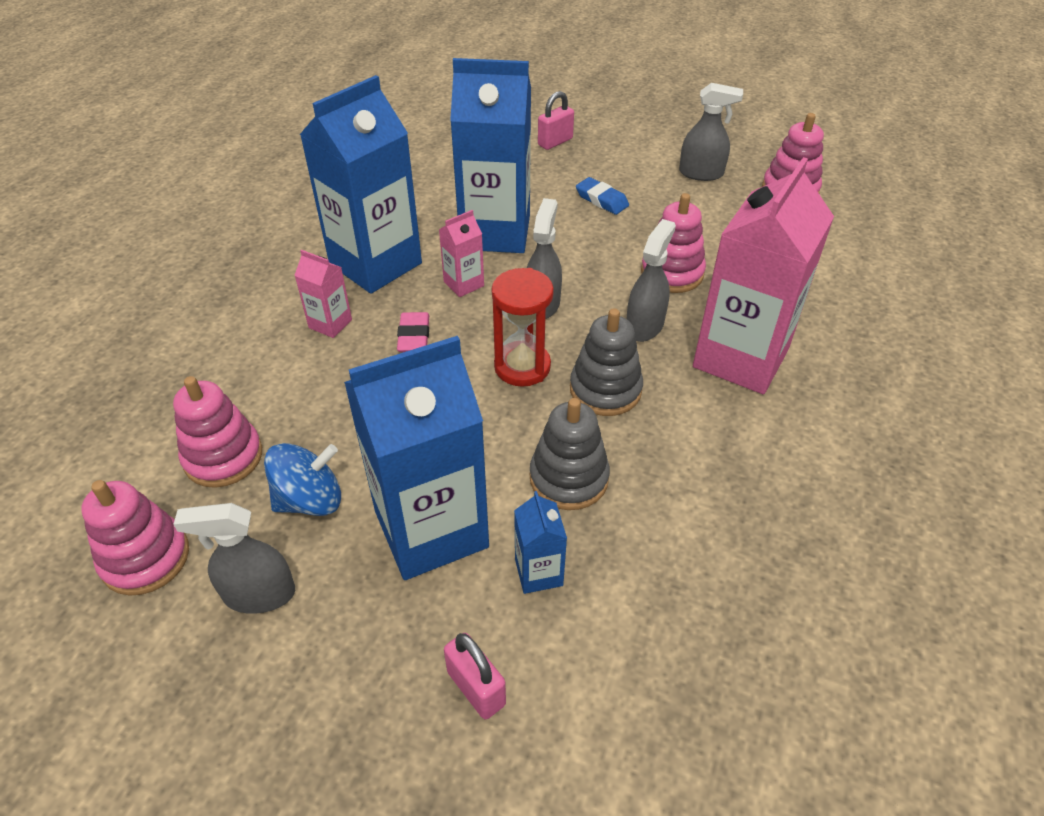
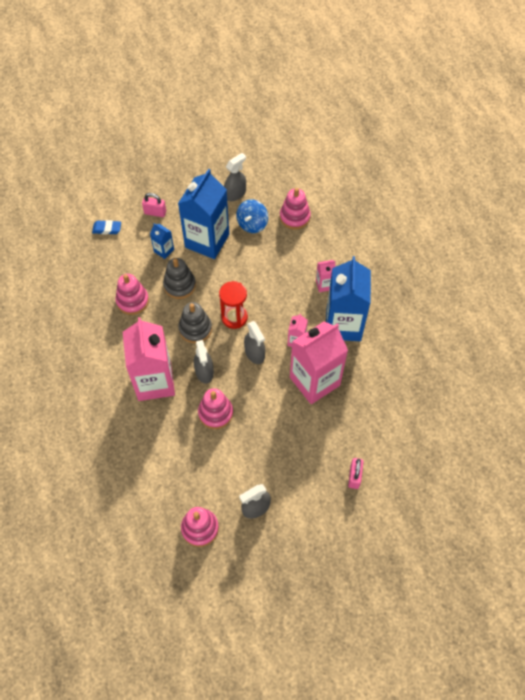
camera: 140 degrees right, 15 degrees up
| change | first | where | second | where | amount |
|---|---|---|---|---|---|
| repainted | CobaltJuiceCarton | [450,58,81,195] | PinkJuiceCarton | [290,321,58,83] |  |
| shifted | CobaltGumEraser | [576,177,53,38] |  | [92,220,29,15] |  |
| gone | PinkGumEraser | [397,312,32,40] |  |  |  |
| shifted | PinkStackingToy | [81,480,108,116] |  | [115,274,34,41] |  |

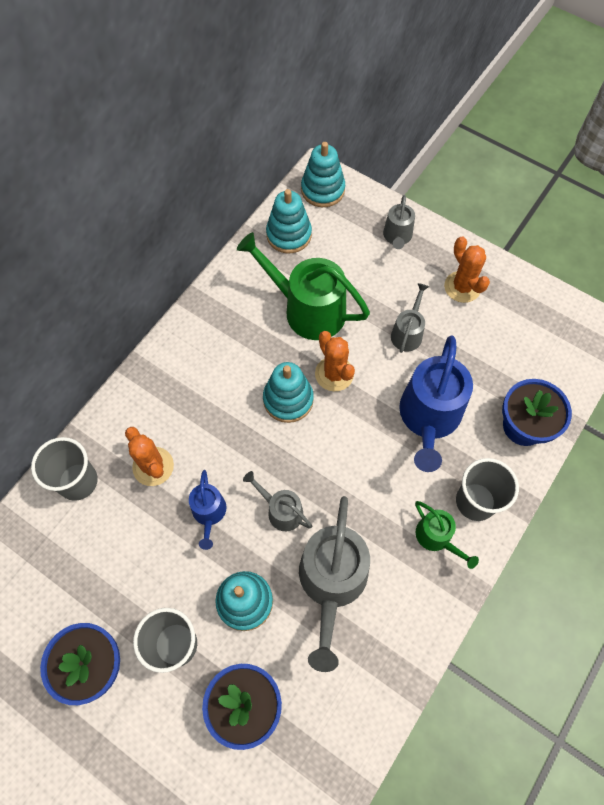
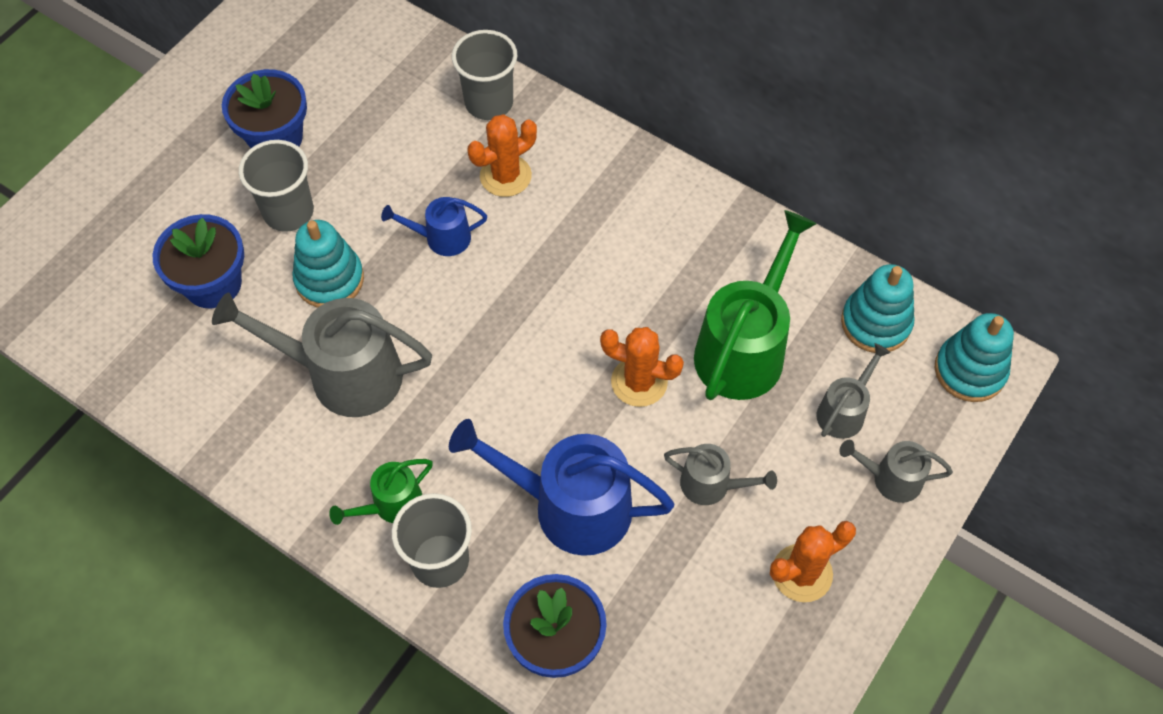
camera: 90 degrees right, 5 degrees down
| change | first | where | second | where | amount |
|---|---|---|---|---|---|
| rotated | OrangeColouredPricklyPlant | [315,331,40,60] |  | [600,327,84,80] | 45 degrees clockwise |
| gone | TealStackingToy | [263,362,51,61] |  |  |  |
| shifted | GreyWateringPot | [243,471,69,60] |  | [817,343,74,96] |  |

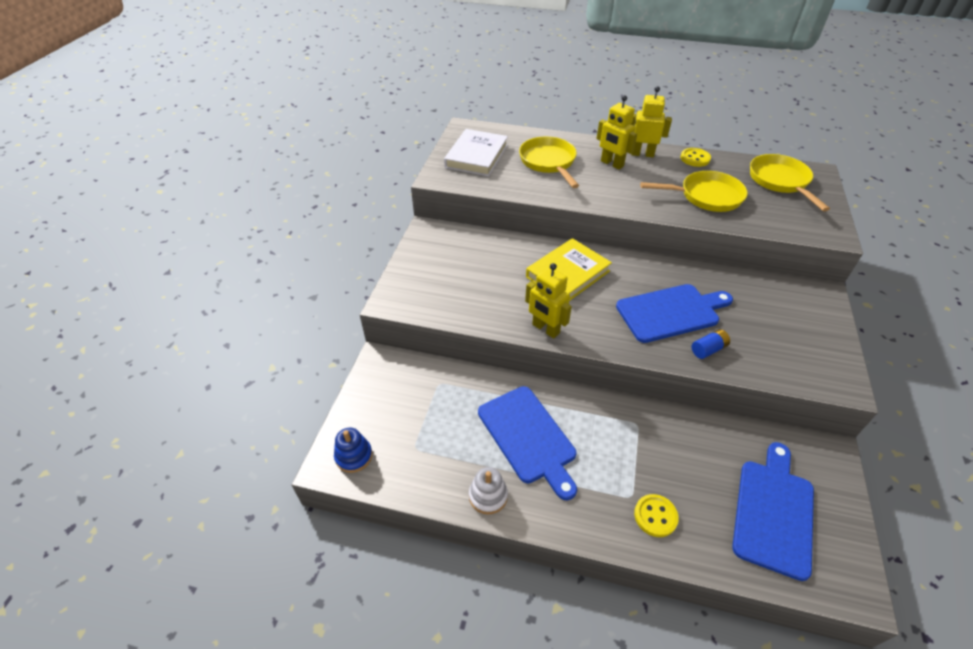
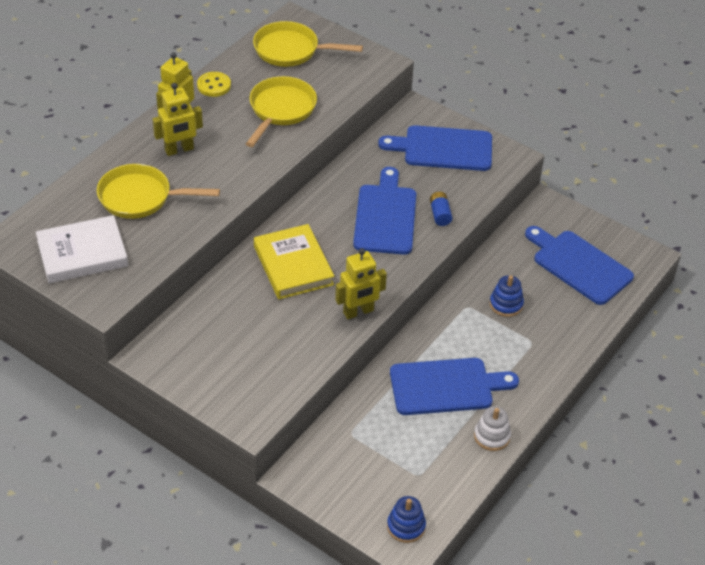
camera: 70 degrees left, 0 degrees up
| change | first | where | second | where | amount |
|---|---|---|---|---|---|
| rotated | SnowWhiteHardcover | [444,129,64,47] |  | [36,215,92,68] | 60 degrees counterclockwise |
| gone | GoldenShirtButton | [634,494,45,43] |  |  |  |
| new |  |  | CobaltCuttingBoard | [378,125,114,46] |  |
| new |  |  | CobaltStackingToy | [490,275,34,42] |  |

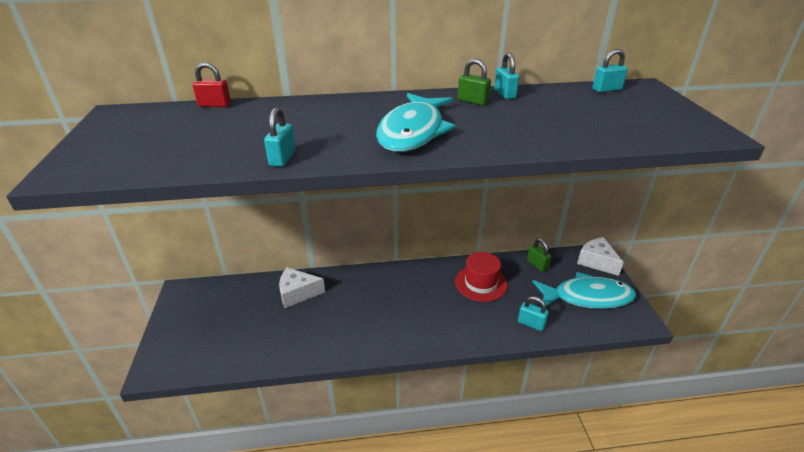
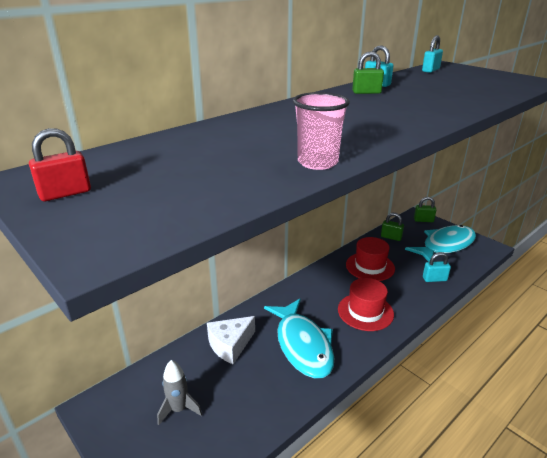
camera: 35 degrees left, 5 degrees down
| change | first | where | second | where | amount |
|---|---|---|---|---|---|
| shifted | RedLock | [192,62,39,45] |  | [29,128,62,73] |  |
| shifted | TealFish | [376,93,80,59] |  | [264,299,70,79] |  |
| swapped | TealLock | [264,108,32,59] | PinkTumbler | [293,92,57,78] |  |
| swapped | SnowWhiteCheeseWedge | [577,237,47,39] | GreenLock | [414,197,22,25] |  |
| new |  |  | RedTopHat | [338,278,56,53] |  |
| new |  |  | GreyToyRocket | [157,360,45,65] |  |

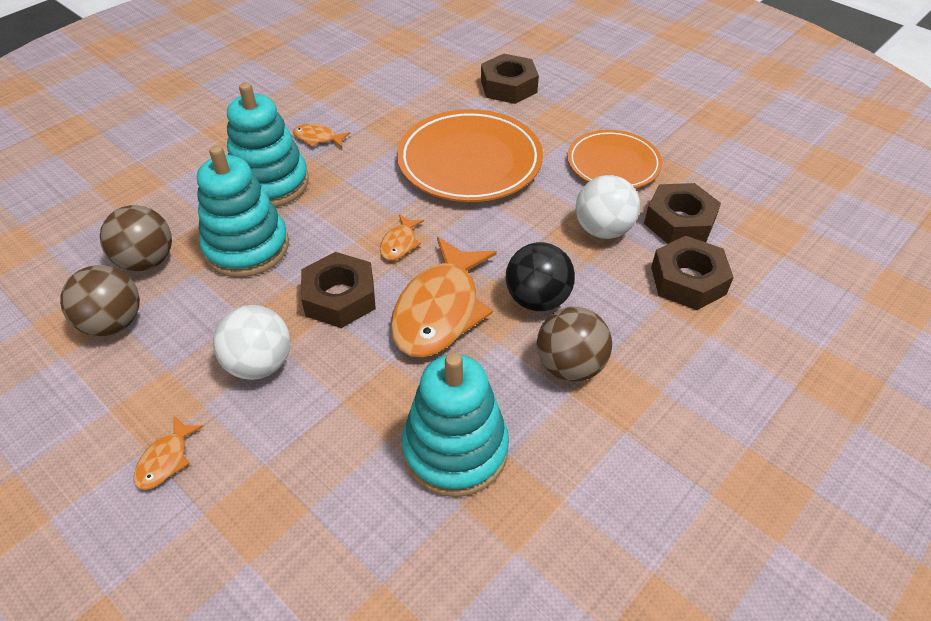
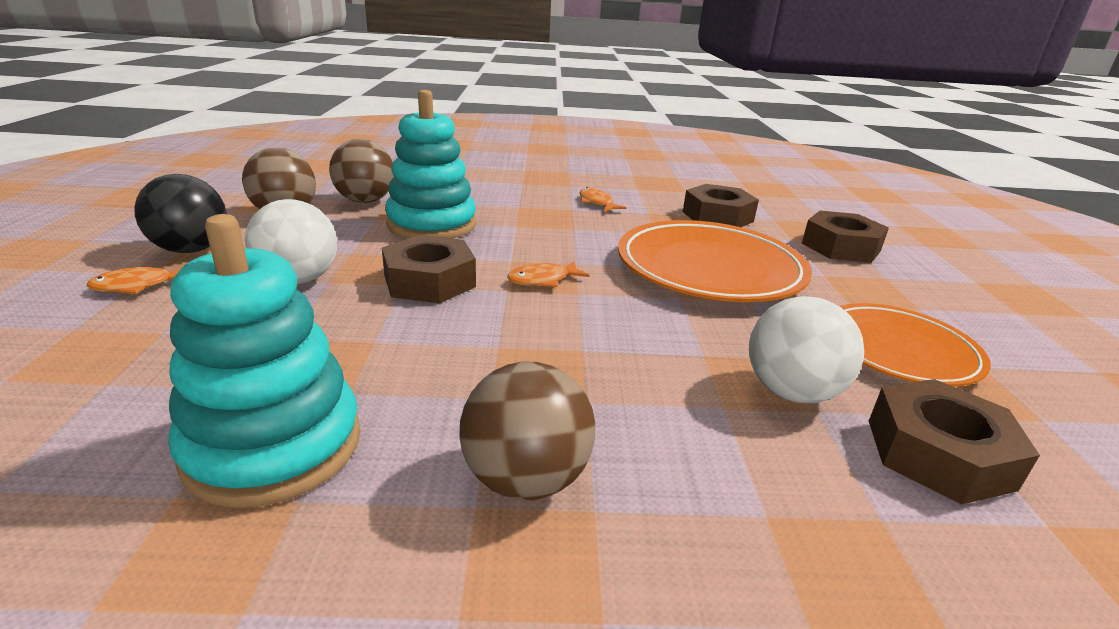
camera: 45 degrees right, 20 degrees down
| change | first | where | second | where | amount |
|---|---|---|---|---|---|
| gone | TealStackingToy | [227,82,82,125] |  |  |  |
| shifted | BrownHexagonNut | [651,236,83,74] |  | [683,184,76,43] |  |
| gone | OrangeColouredFish | [390,237,107,120] |  |  |  |
| shifted | EbonyBall | [505,242,70,69] |  | [134,174,93,79] |  |

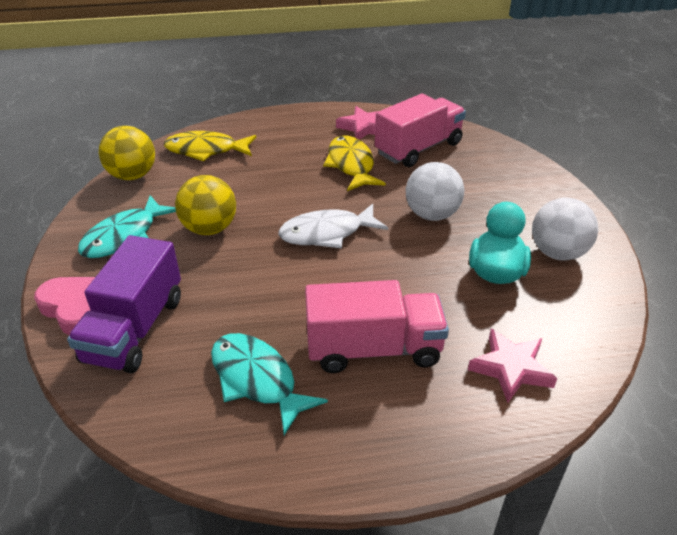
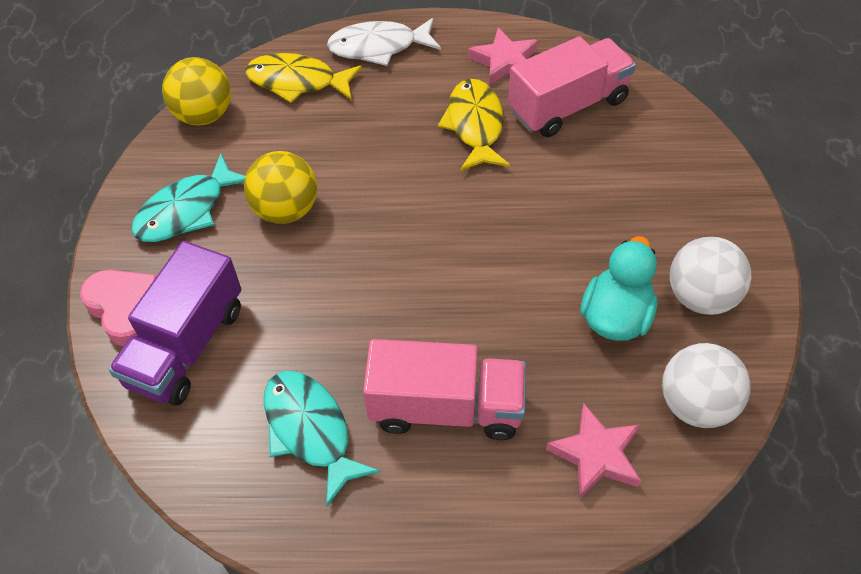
camera: 10 degrees right, 15 degrees up
| change | first | where | second | where | amount |
|---|---|---|---|---|---|
| shifted | SnowWhiteBall | [406,162,58,59] |  | [662,343,89,85] |  |
| shifted | SnowWhiteFish | [279,204,109,44] |  | [327,18,114,48] |  |

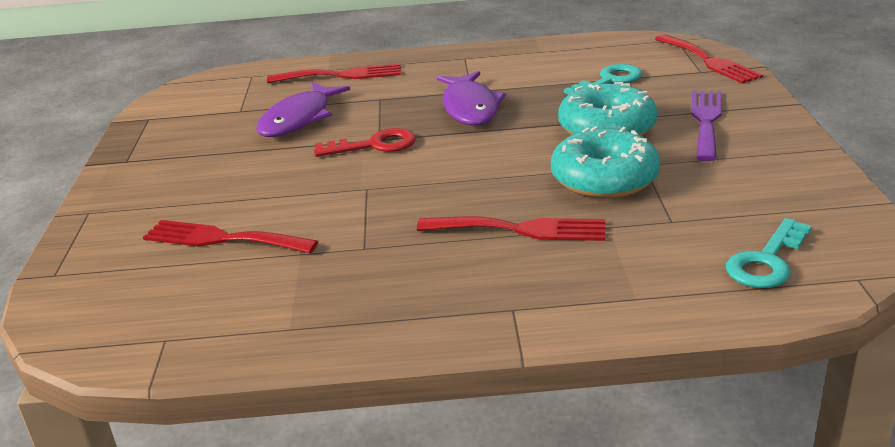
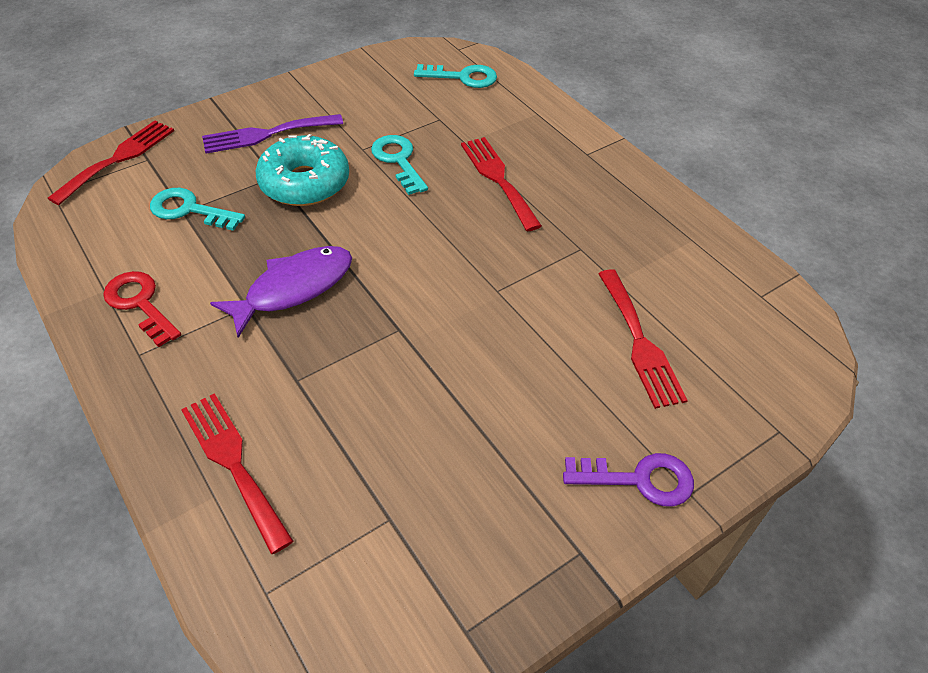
camera: 125 degrees left, 20 degrees up
| change | first | where | second | where | amount |
|---|---|---|---|---|---|
| gone | VioletFish | [256,82,95,55] |  |  |  |
| swapped | TealGlazedDonut | [551,126,109,73] | TealDoorKey | [371,135,57,60] |  |
| shifted | RedDoorKey | [314,128,102,29] |  | [103,271,78,76] |  |
| new |  |  | VioletDoorKey | [563,453,131,53] |  |

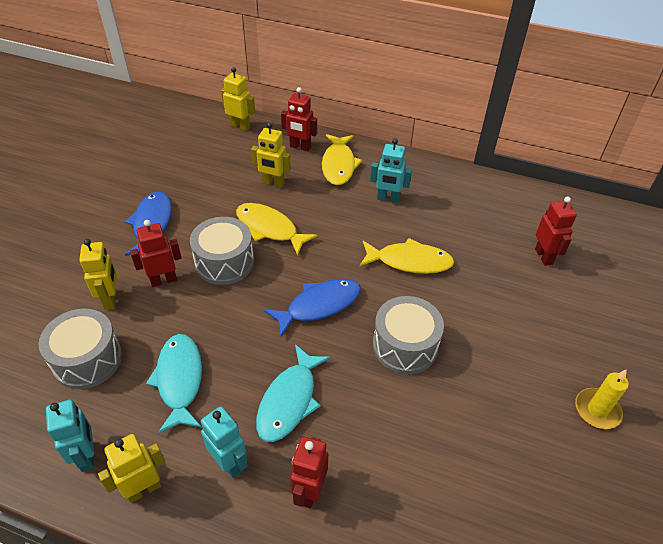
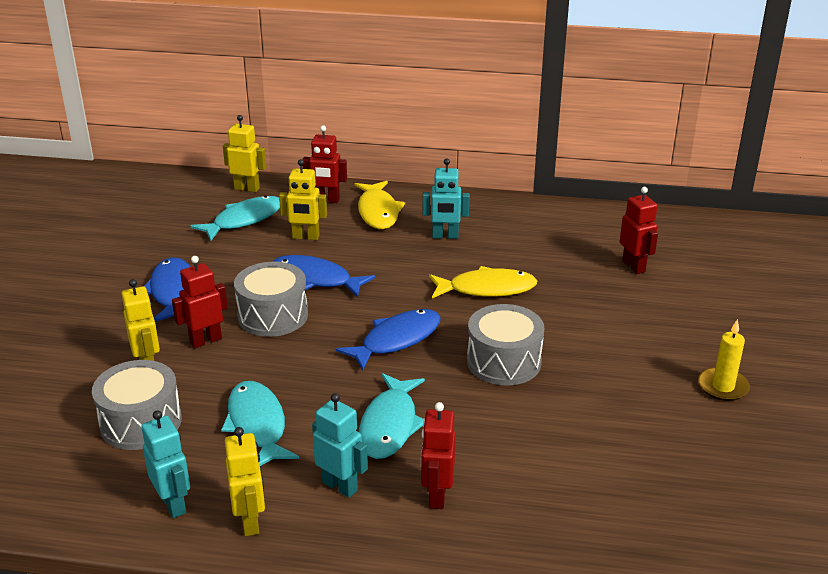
camera: 10 degrees left, 15 degrees down
| change | first | where | second | where | amount |
|---|---|---|---|---|---|
| repainted | GoldenFish | [236,203,82,53] | CobaltFish | [273,255,102,43] |  |
| rotated | GoldenRobot | [98,434,67,69] |  | [225,427,40,109] | 120 degrees clockwise |
| new |  |  | TealFish | [190,195,90,46] |  |

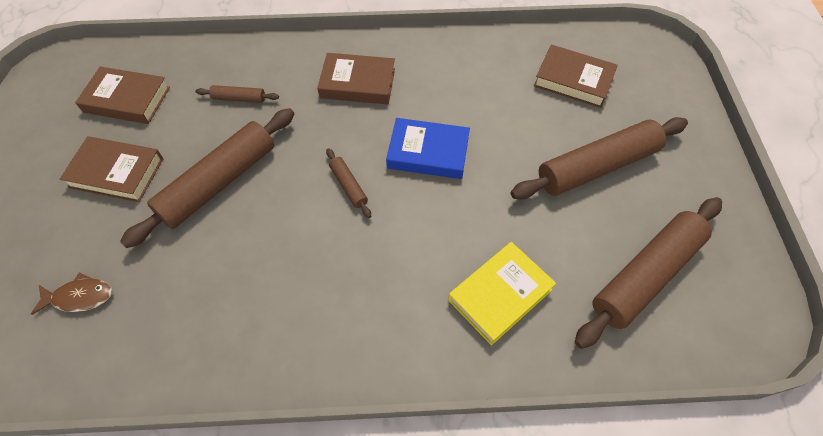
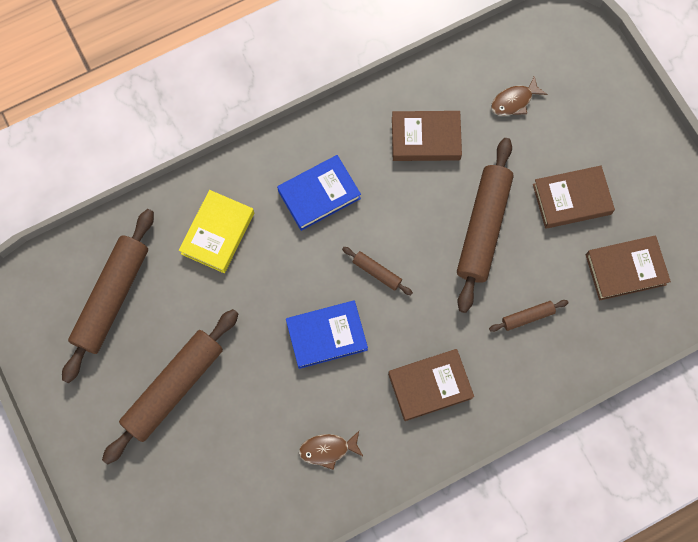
camera: 155 degrees right, 15 degrees up
| change | first | where | second | where | amount |
|---|---|---|---|---|---|
| shifted | BrownHardcover | [534,45,84,63] |  | [392,111,70,50] |  |
| new |  |  | CobaltHardcover | [277,155,84,76] |  |
| new |  |  | BrownFish | [299,431,65,39] |  |

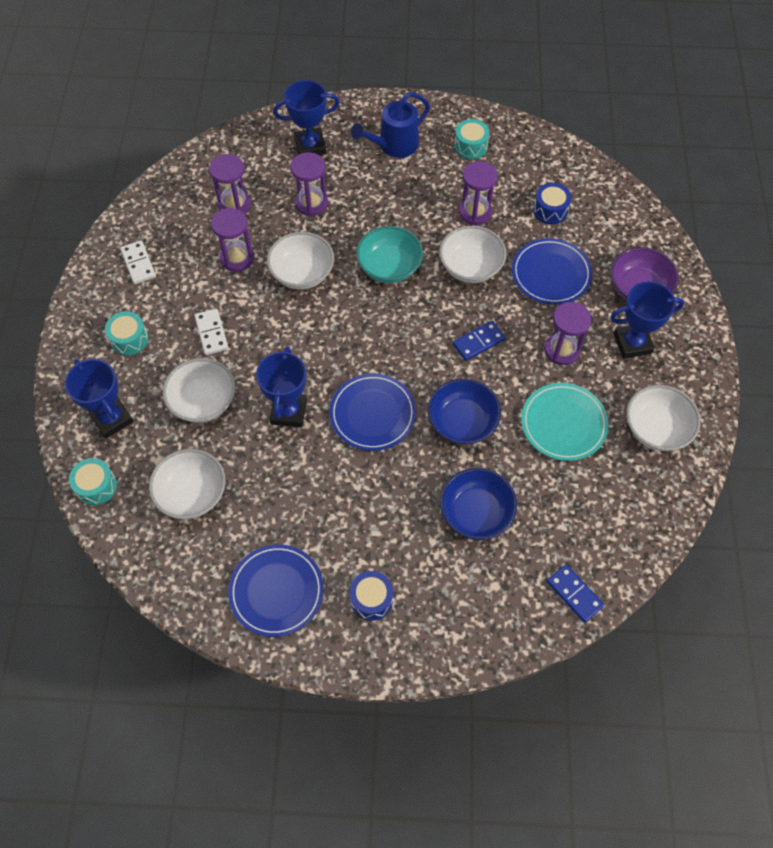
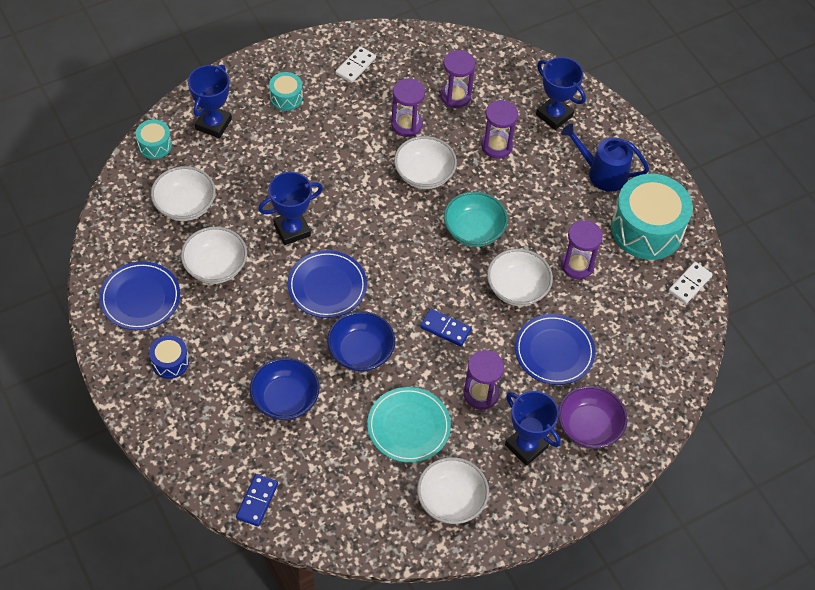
camera: 55 degrees right, 5 degrees down
| change | first | where | second | where | amount |
|---|---|---|---|---|---|
| scaled | TealToyDrum | [454,119,36,40] |  | [611,174,82,86] | x2.12 |
| gone | CobaltToyDrum | [533,183,39,41] |  |  |  |
| shifted | SnowWhiteDominoTile | [194,309,34,46] |  | [668,262,45,42] |  |
| shifted | SnowWhiteBowl | [163,358,72,65] |  | [181,227,66,57] |  |

